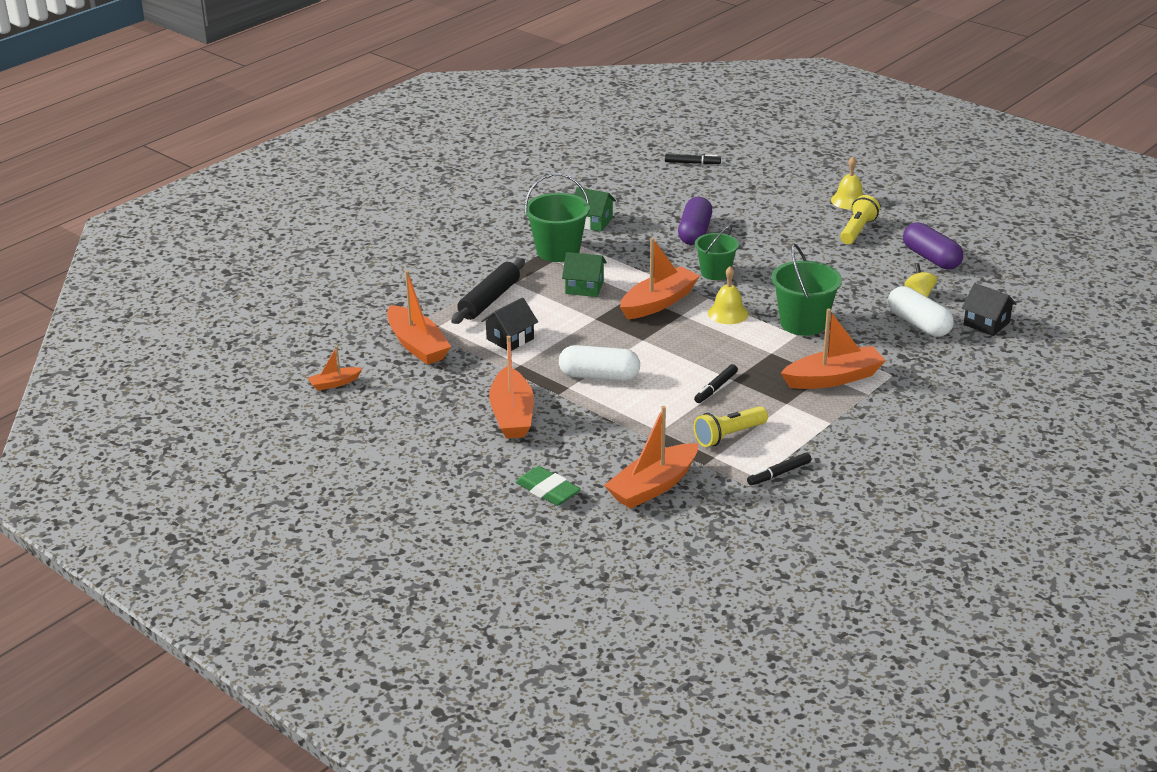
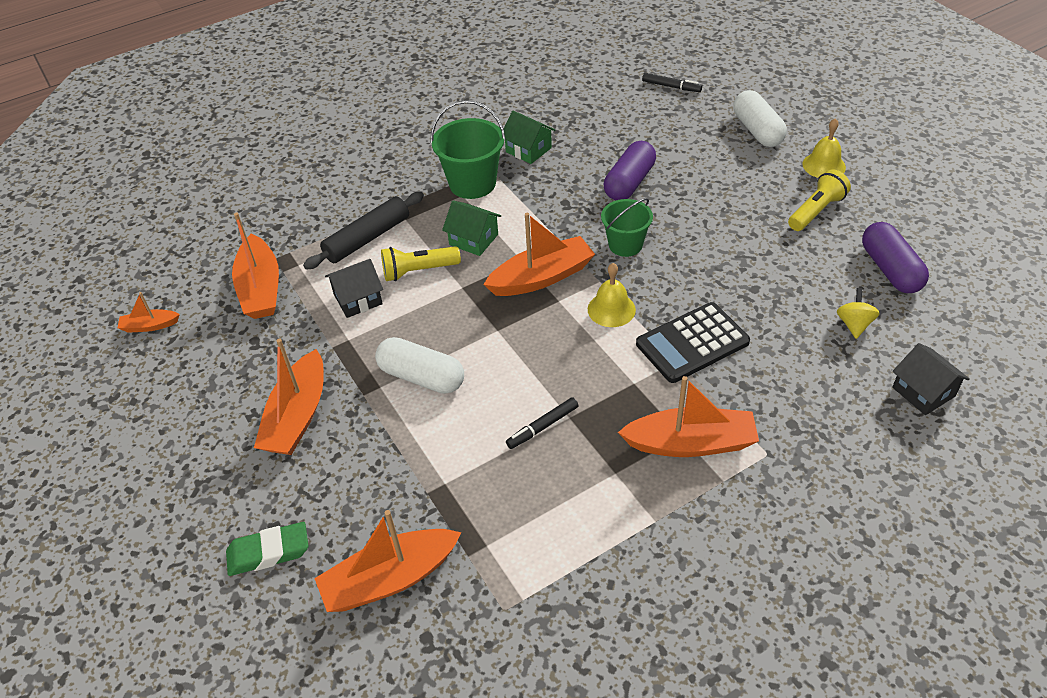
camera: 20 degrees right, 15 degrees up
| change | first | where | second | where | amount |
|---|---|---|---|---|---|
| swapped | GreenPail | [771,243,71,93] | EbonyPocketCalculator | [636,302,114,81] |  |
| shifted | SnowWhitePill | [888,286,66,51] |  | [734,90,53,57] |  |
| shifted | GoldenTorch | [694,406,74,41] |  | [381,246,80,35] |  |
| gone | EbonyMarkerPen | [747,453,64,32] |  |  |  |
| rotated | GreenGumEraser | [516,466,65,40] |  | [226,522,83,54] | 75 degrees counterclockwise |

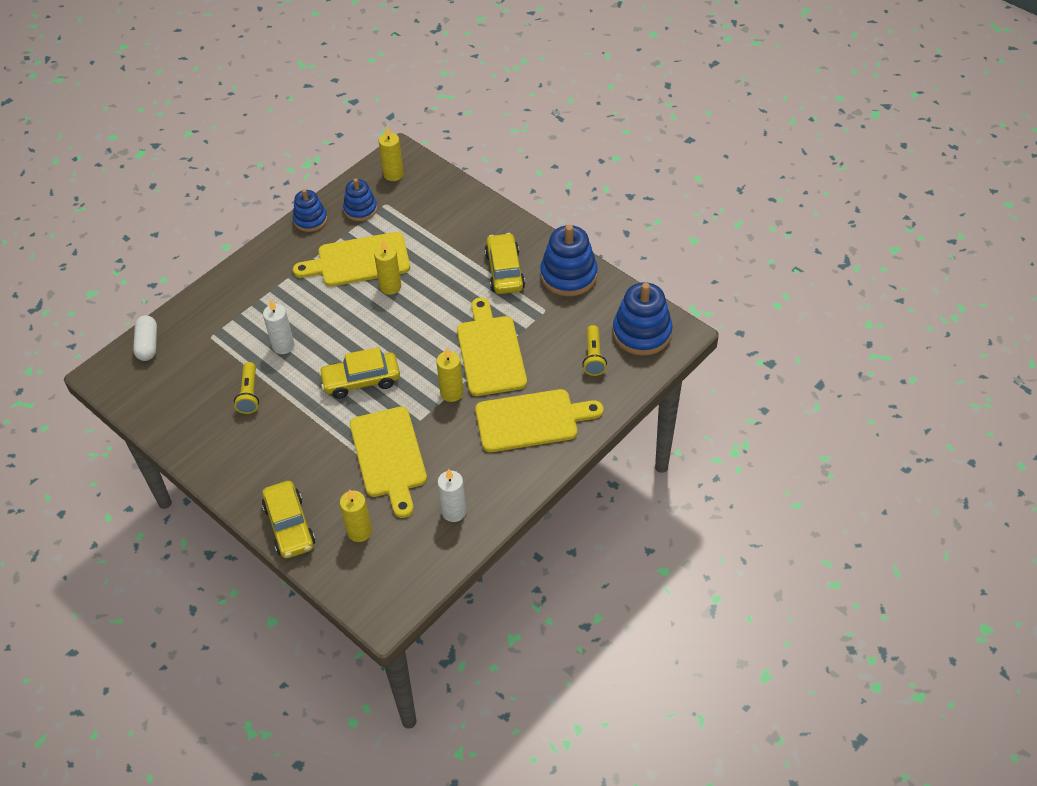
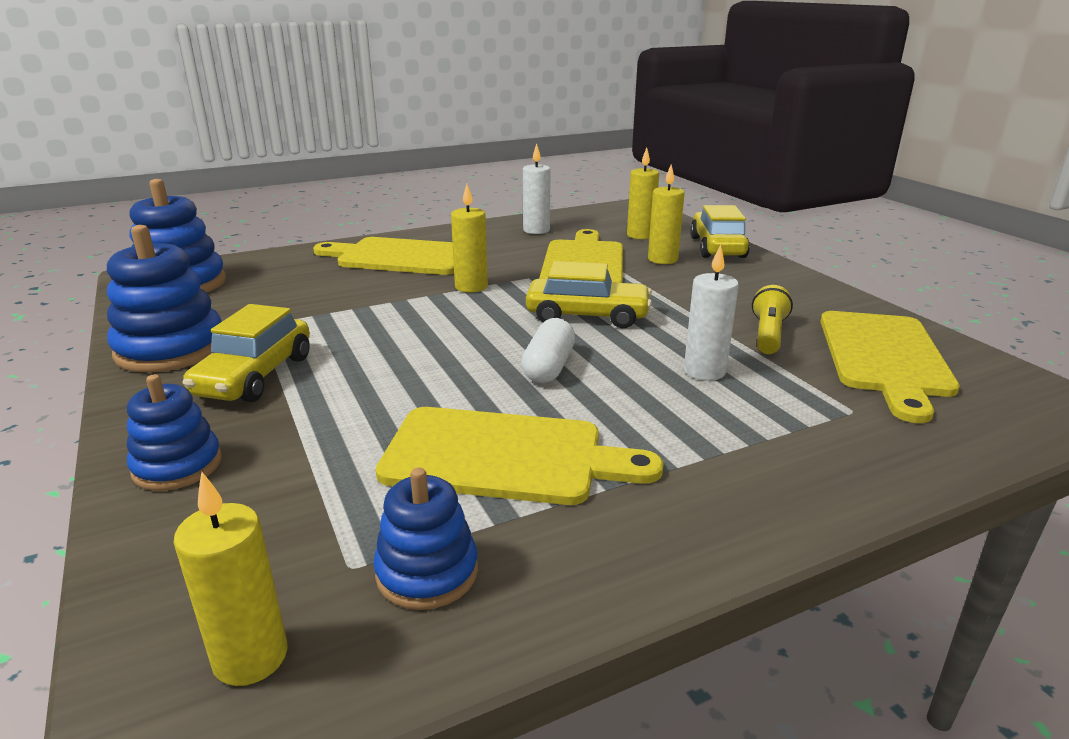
camera: 160 degrees left, 25 degrees down
| change | first | where | second | where | amount |
|---|---|---|---|---|---|
| shifted | CobaltStackingToy | [293,189,34,43] |  | [127,374,95,117] |  |
| shifted | GoldenWaxCandle | [374,240,27,55] |  | [648,165,37,99] |  |
| shifted | GoldenCuttingBoard | [457,298,70,98] |  | [820,311,140,112] |  |
| shifted | SnowWhitePill | [133,315,24,46] |  | [521,318,54,65] |  |
| gone | GoldenTorch | [582,325,25,51] |  |  |  |

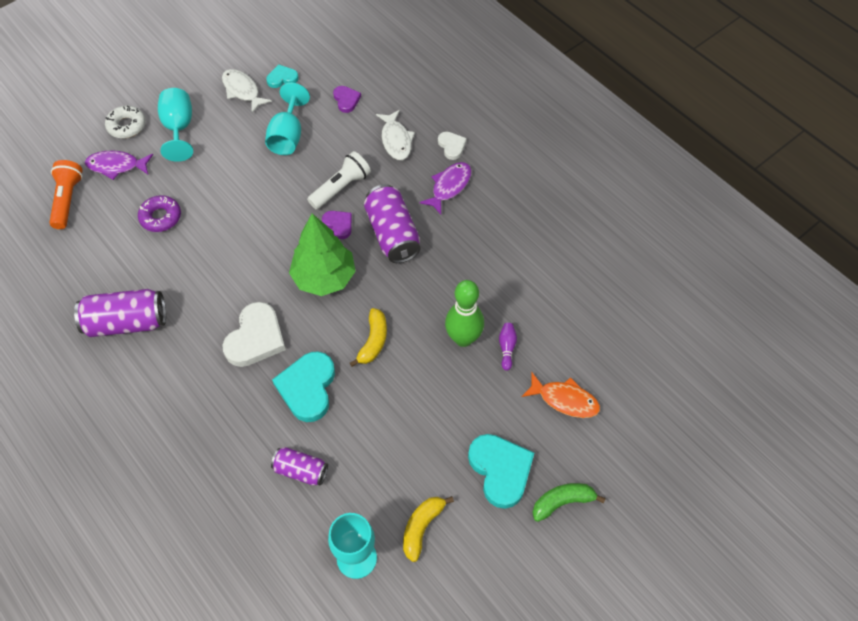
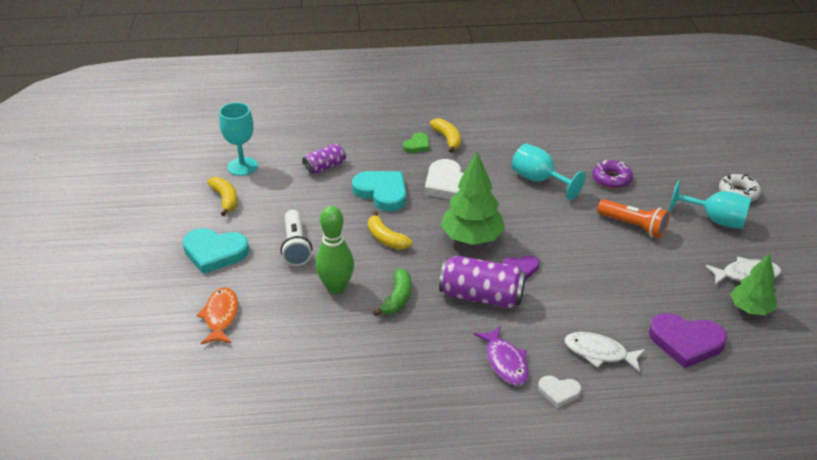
camera: 125 degrees right, 20 degrees down
| change | first | where | second | where | amount |
|---|---|---|---|---|---|
| swapped | TealHeart | [266,64,33,24] | GreenTree | [730,253,46,62] |  |
| shifted | TealWineGlass | [265,83,45,72] |  | [512,143,74,57] |  |
| scaled | VioletHeart | [333,86,28,27] |  | [649,313,78,55] | x1.85 |
| gone | VioletFish | [85,150,68,30] |  |  |  |
| shifted | SnowWhiteTorch | [307,151,64,58] |  | [281,210,31,56] |  |
| shifted | OrangeColouredTorch | [49,160,34,69] |  | [597,199,73,39] |  |
| gone | VioletSodaCan | [74,289,92,48] |  |  |  |
| gone | VioletBowlingPin | [499,323,18,47] |  |  |  |
| rotated | OrangeColouredFish | [522,372,78,46] |  | [197,287,41,57] | 120 degrees clockwise |
| shifted | GreenToyBanana | [532,483,74,39] |  | [373,268,38,48] |  |
| new |  |  | GoldenToyBanana | [430,118,31,35] |  |
| new |  |  | GreenHeart | [403,132,27,21] |  |

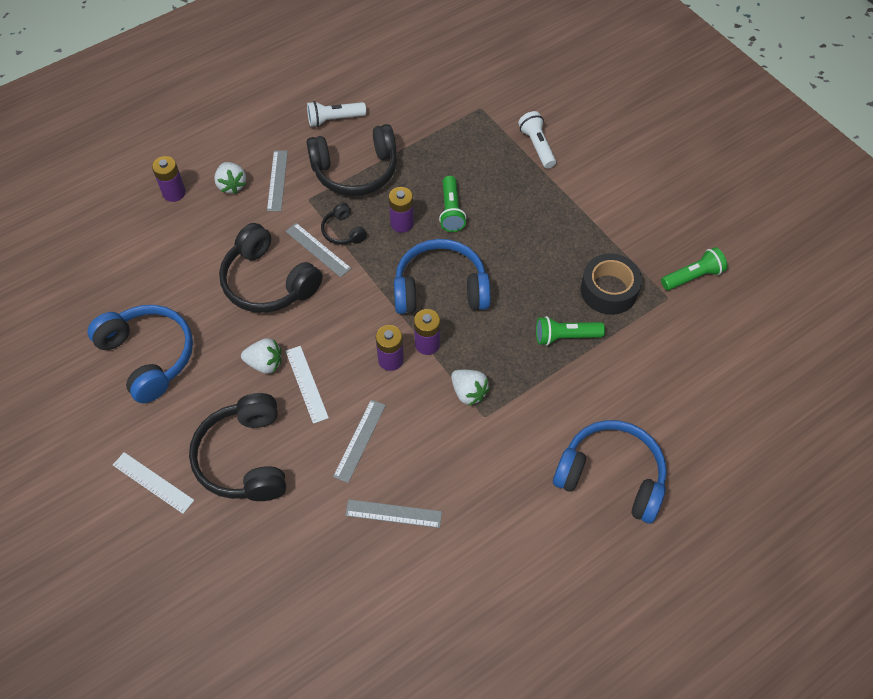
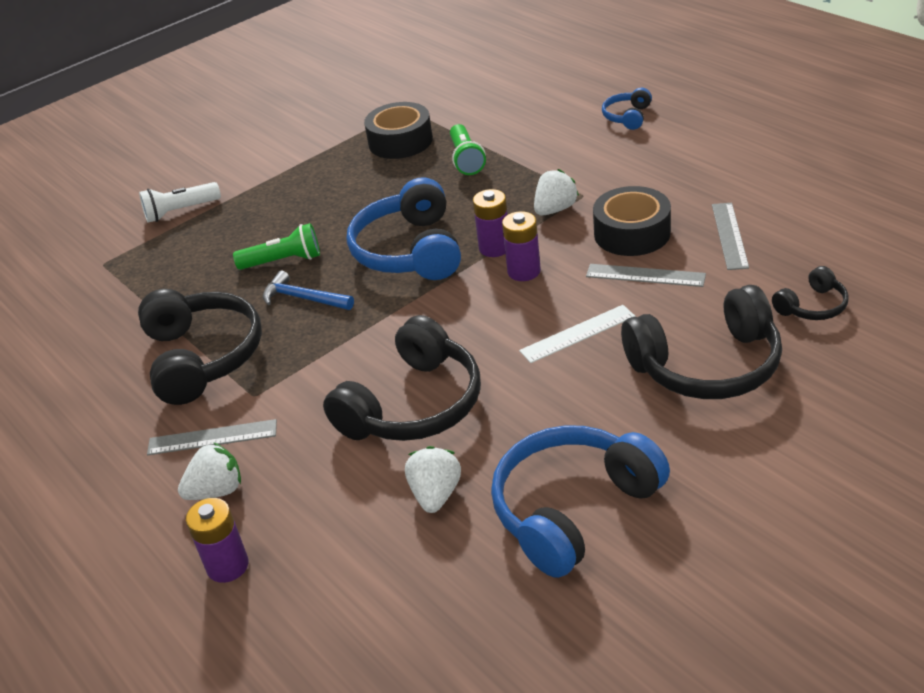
camera: 90 degrees left, 20 degrees down
| change | first | where | second | where | amount |
|---|---|---|---|---|---|
| gone | SnowWhiteTorch | [307,101,59,26] |  |  |  |
| swapped | VioletPowerCell | [389,187,25,46] | CobaltCarpenter'sHammer | [263,271,91,39] |  |
| shifted | EbonyHeadphones | [321,203,46,42] |  | [772,266,77,54] |  |
| gone | GreyMeasuringStick | [285,223,66,54] |  |  |  |
| gone | GreenTorch | [661,247,66,43] |  |  |  |
| shifted | SnowWhiteStrawberry | [241,338,40,36] |  | [405,446,56,67] |  |
| scaled | CobaltHeadphones | [553,420,114,104] |  | [602,88,50,42] | x0.49 |
| gone | SnowWhiteMeasuringStick | [113,452,81,62] |  |  |  |
| new |  |  | EbonyTape | [593,186,78,70] |  |

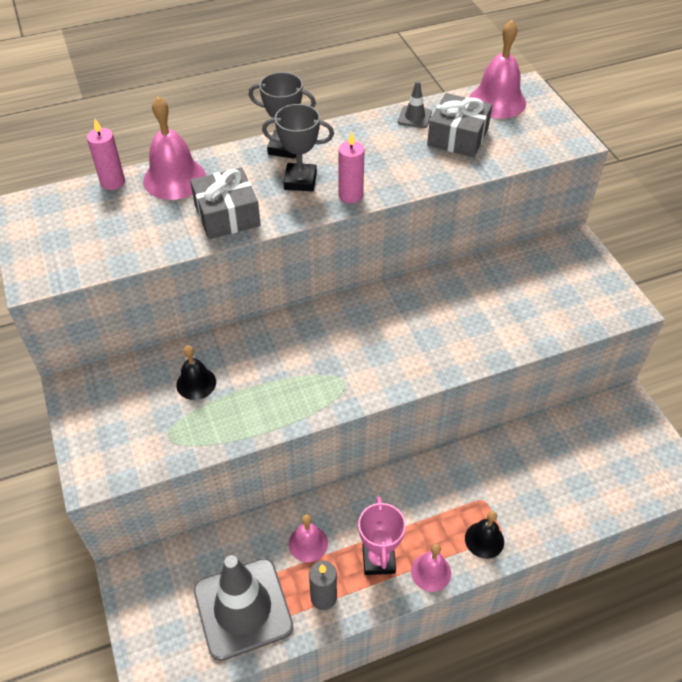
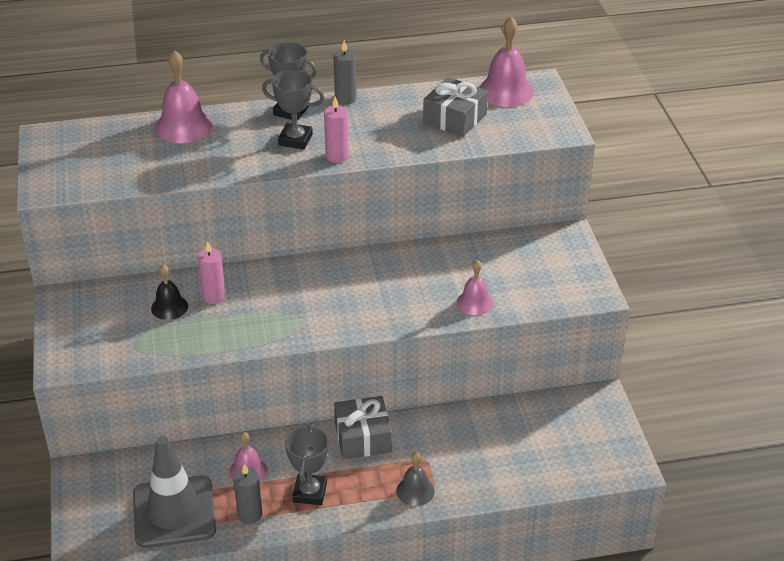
camera: 10 degrees right, 10 degrees down
| change | first | where | second | where | amount |
|---|---|---|---|---|---|
| gone | GreyRoadCone | [398,81,34,47] |  |  |  |
| shifted | PinkWaxCandle | [87,119,38,71] |  | [197,241,29,63] |  |
| shifted | GreyPresent | [190,167,71,72] |  | [334,396,58,63] |  |
| repainted | PinkAwardCup | [358,496,48,79] | GreyAwardCup | [285,424,44,81] |  |
| repainted | EbonySchoolBell | [465,511,39,48] | GreySchoolBell | [396,452,39,54] |  |
| shifted | PinkSchoolBell | [411,544,40,48] |  | [457,260,36,55] |  |
| new |  |  | GreyWaxCandle | [334,40,23,64] |  |

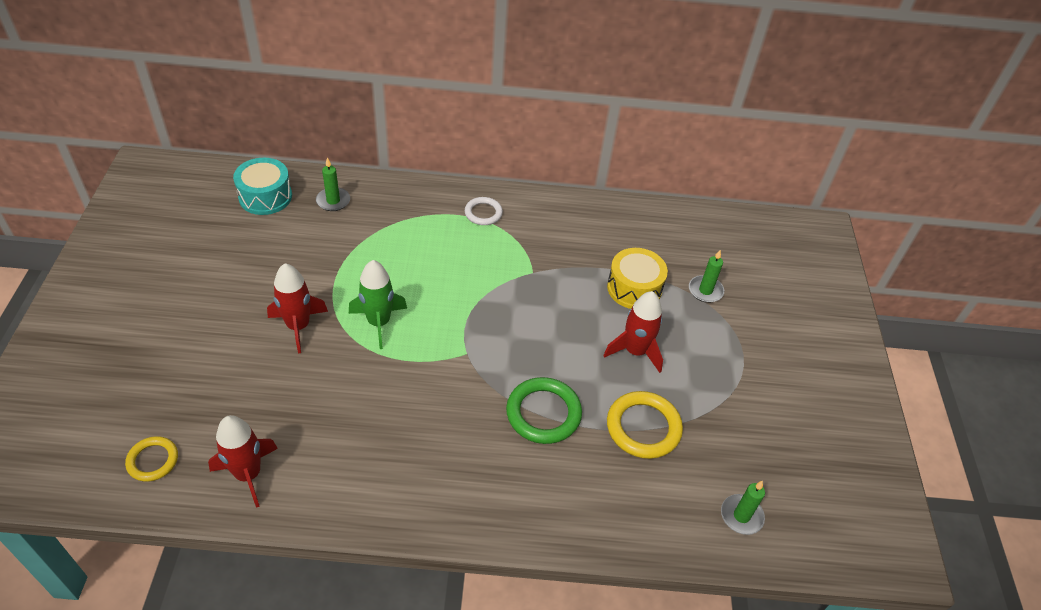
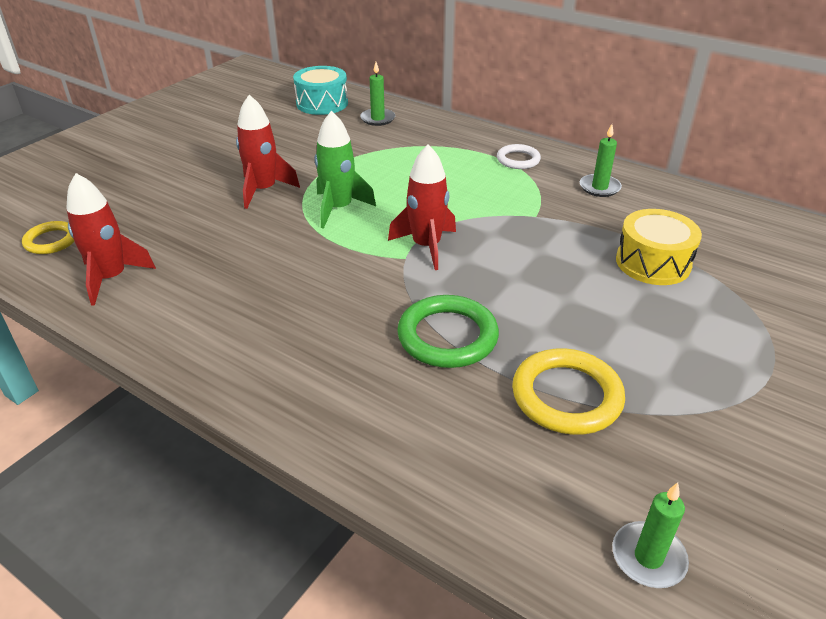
camera: 35 degrees right, 10 degrees down
| change | first | where | second | where | amount |
|---|---|---|---|---|---|
| shifted | GreenWaxCandle | [689,250,35,53] |  | [580,124,42,73] |  |
| shifted | RedToyRocket | [603,291,60,82] |  | [388,144,68,126] |  |

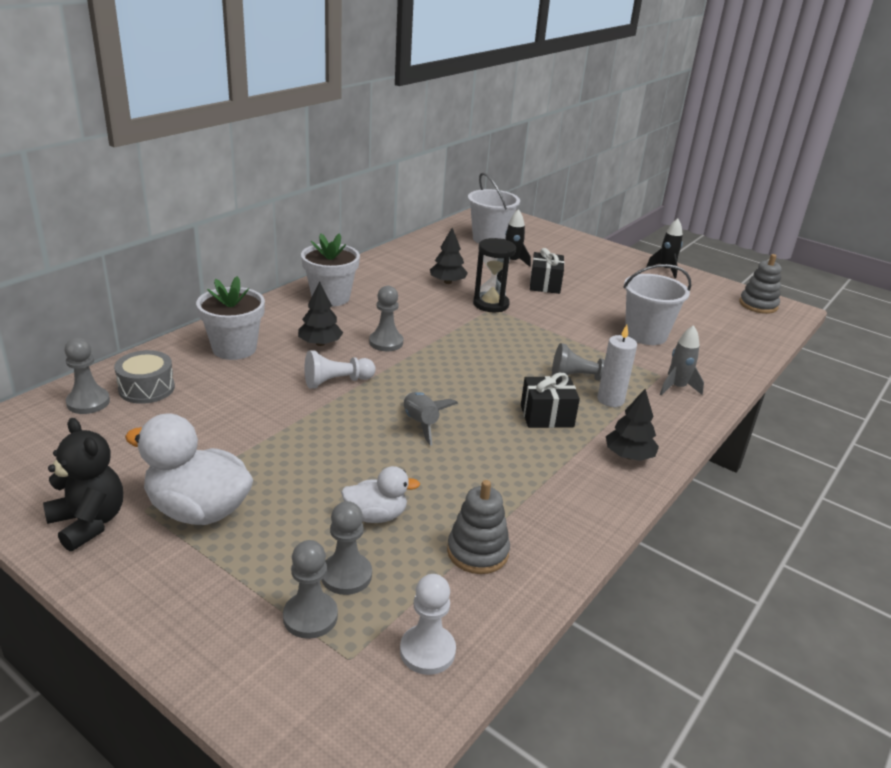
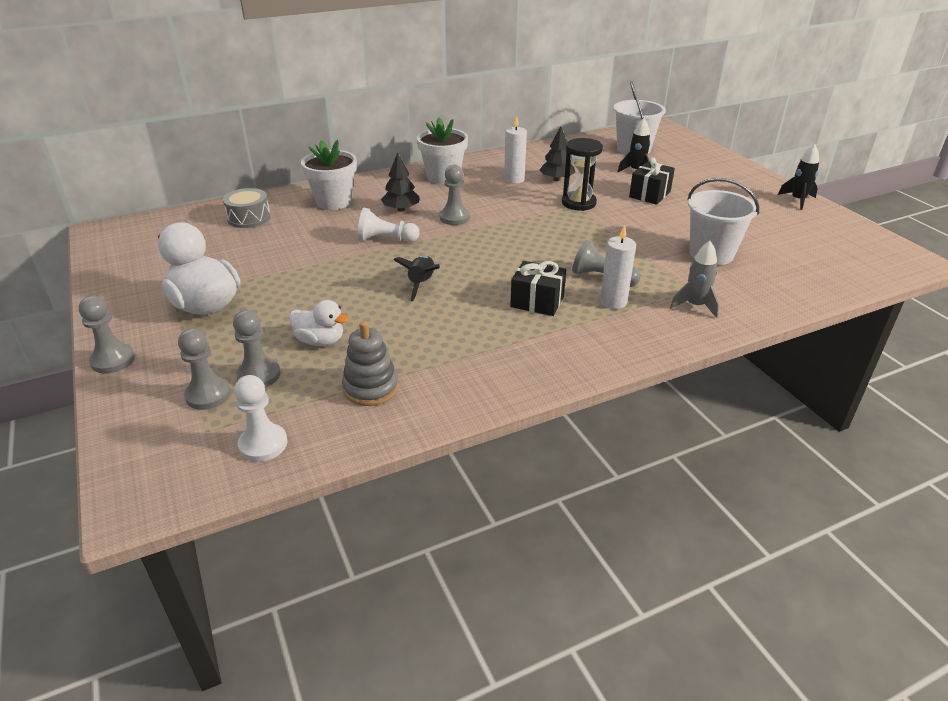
camera: 30 degrees right, 5 degrees up
| change | first | where | second | where | amount |
|---|---|---|---|---|---|
| gone | GreyStackingToy | [739,254,43,60] |  |  |  |
| shifted | GreyChessPawn | [64,338,46,76] |  | [78,296,57,77] |  |
| gone | EbonyTree | [606,389,53,72] |  |  |  |
| repainted | GreyToyRocket | [404,392,54,54] | EbonyToyRocket | [394,255,46,46] |  |
| gone | EbonyTeddy | [43,418,80,133] |  |  |  |
| new |  |  | SnowWhiteWaxCandle | [504,116,23,68] |  |

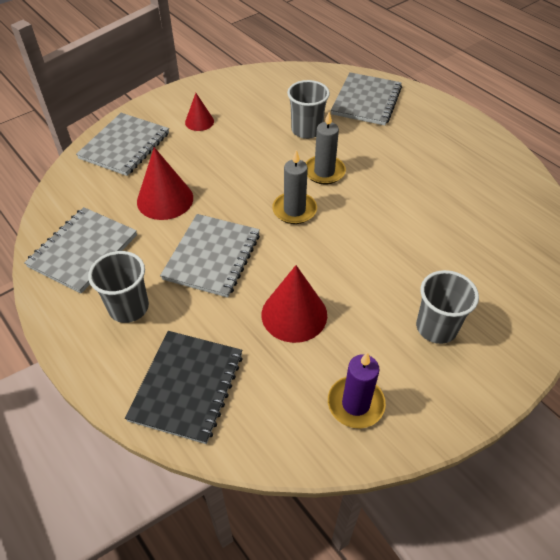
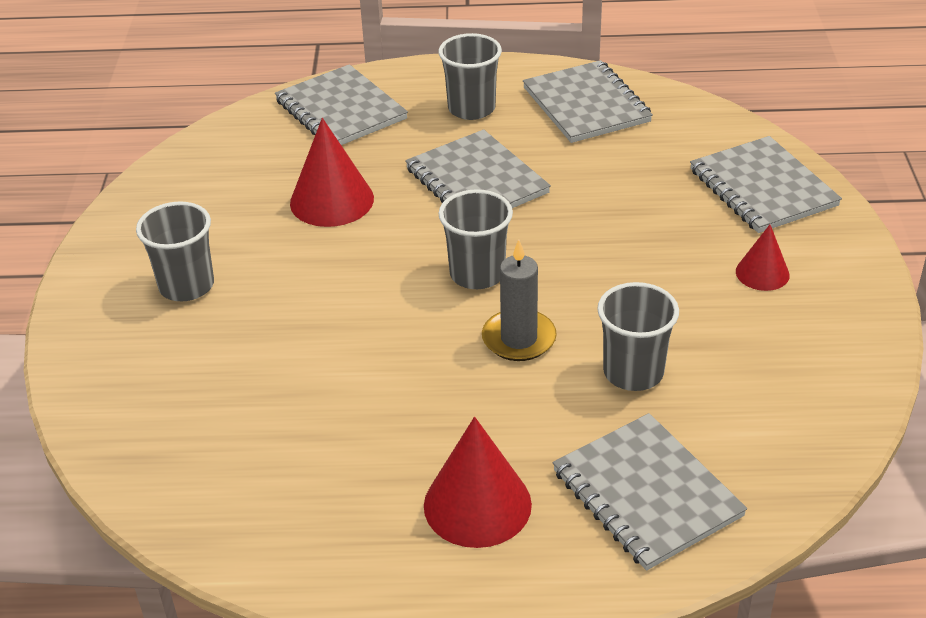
camera: 130 degrees right, 10 degrees down
| change | first | where | second | where | amount |
|---|---|---|---|---|---|
| shifted | RedSolidCone | [137,147,56,73] |  | [424,417,108,131] |  |
| swapped | GreyWaxCandle | [272,150,45,74] | GreyTumbler | [438,189,75,100] |  |
| repainted | EbonyNotebook | [125,331,118,113] | GreyNotebook | [275,64,133,81] |  |
| gone | VioletWaxCandle | [328,352,58,76] |  |  |  |

